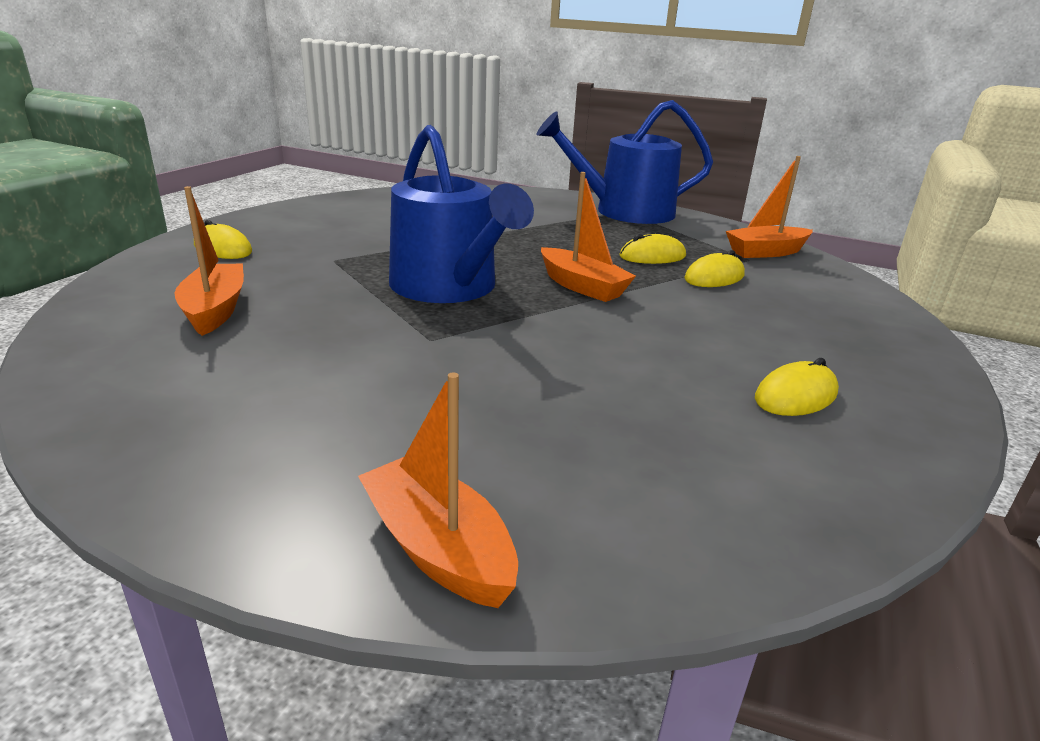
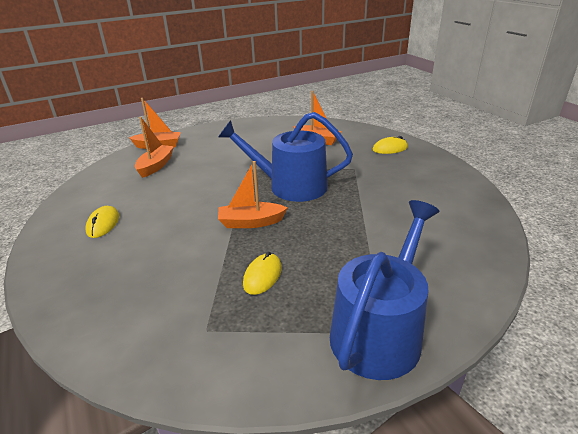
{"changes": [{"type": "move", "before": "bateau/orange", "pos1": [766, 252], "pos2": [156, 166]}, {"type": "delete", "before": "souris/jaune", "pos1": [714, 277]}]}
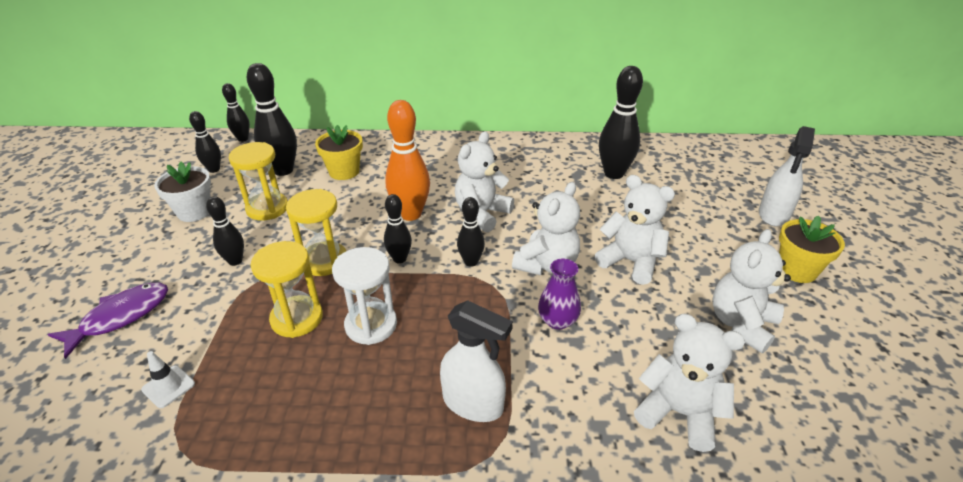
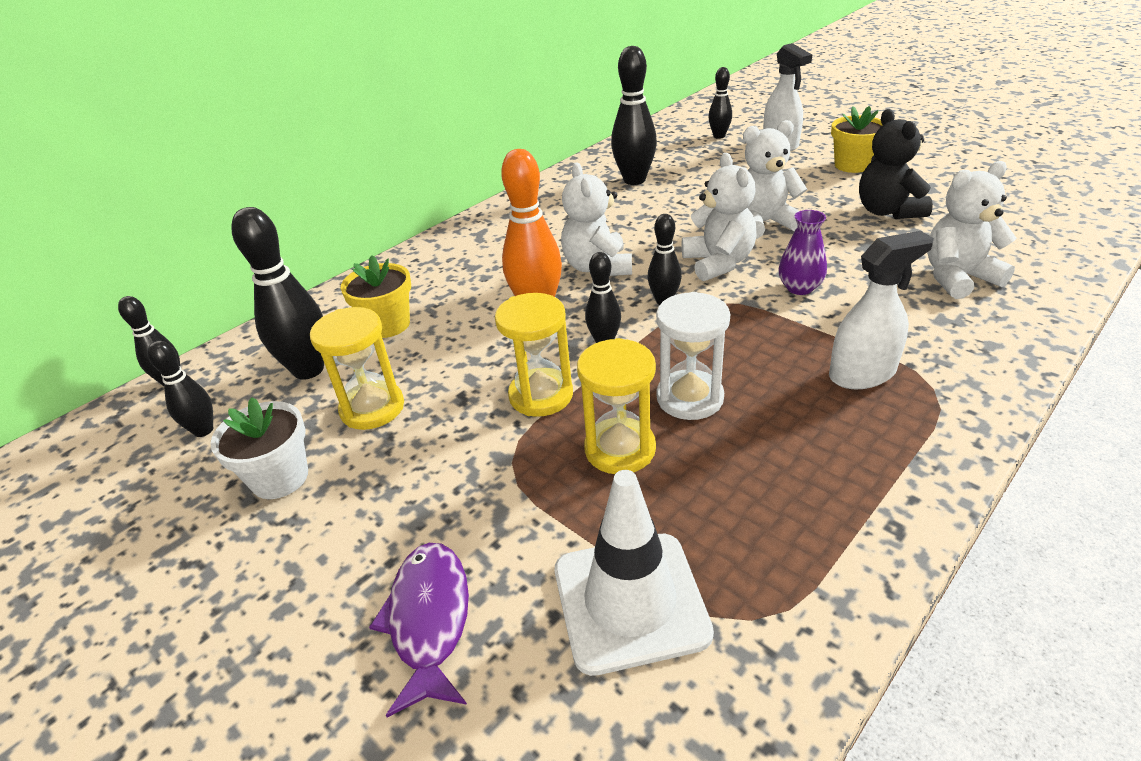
{"changes": [{"type": "move", "before": "quille/noir", "pos1": [235, 261], "pos2": [719, 136]}, {"type": "recolor", "before": "ours en peluche/blanc", "after": "ours en peluche/noir", "pos1": [741, 324], "pos2": [887, 211]}, {"type": "resize", "before": "cône de chantier/blanc", "pos1": [168, 386], "pos2": [630, 601], "scale": 2.3}]}
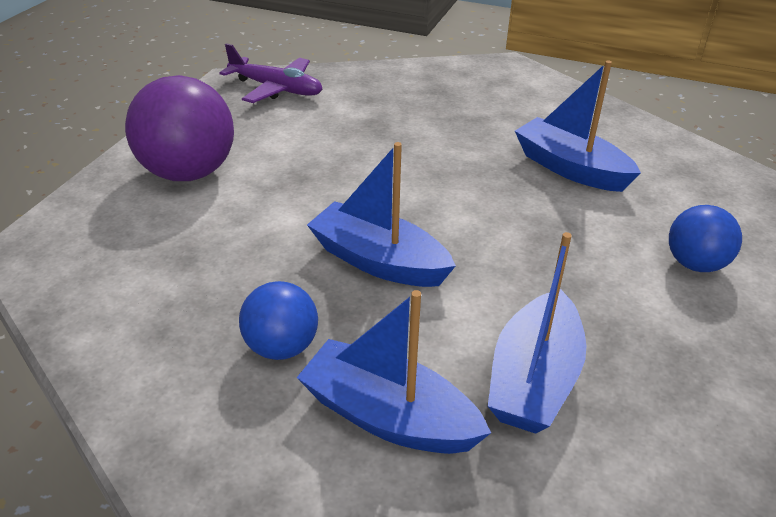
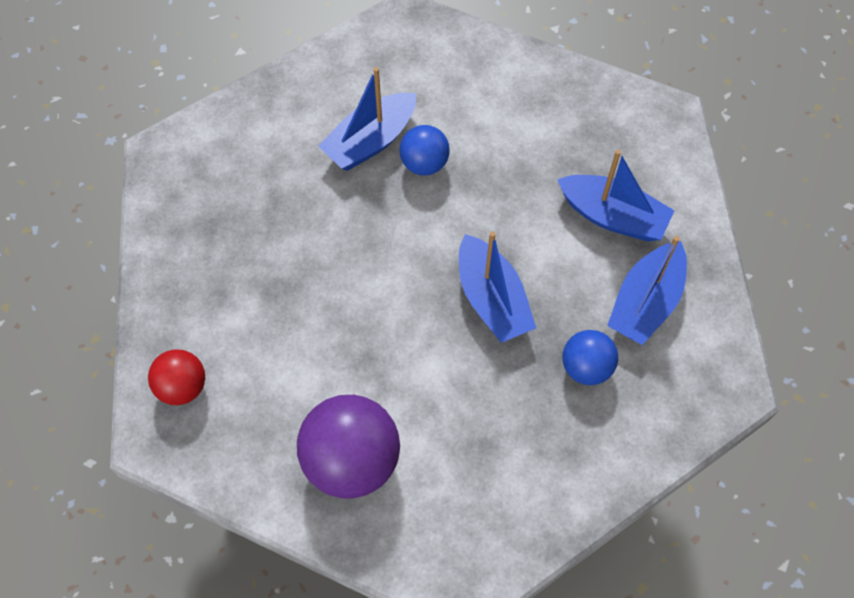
{"changes": [{"type": "replace", "before": "avion/violet", "after": "balle/rouge", "pos1": [276, 89], "pos2": [182, 387]}, {"type": "rotate", "before": "bateau/bleu", "pos1": [378, 261], "pos2": [492, 299], "turn": -60}, {"type": "move", "before": "balle/bleu", "pos1": [695, 264], "pos2": [424, 164]}]}
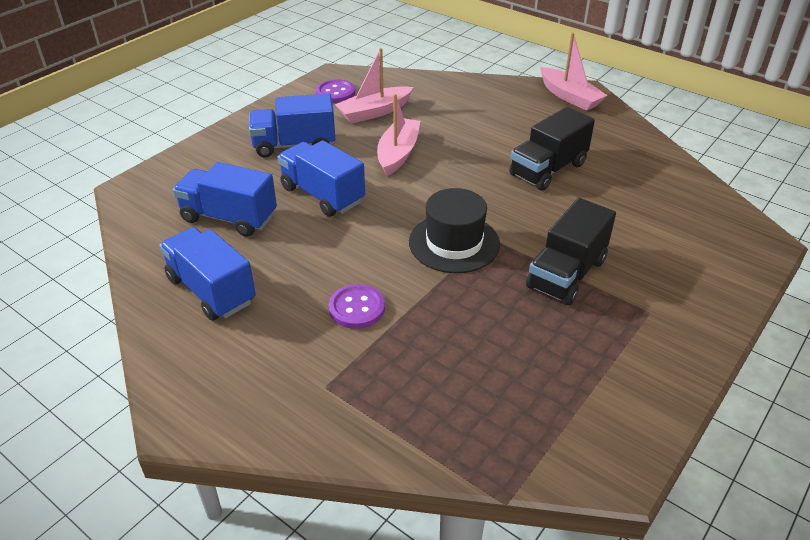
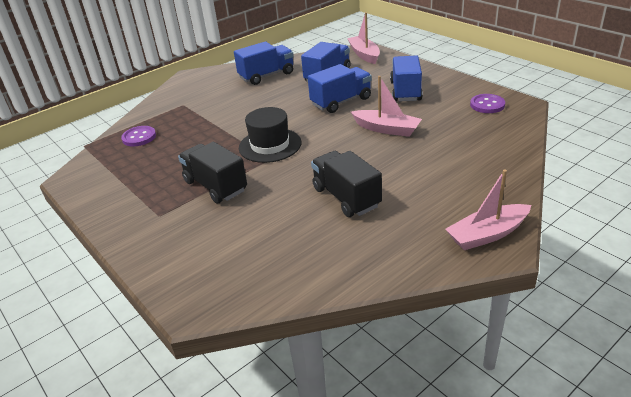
{"changes": [{"type": "move", "before": "bateau/rose", "pos1": [374, 112], "pos2": [364, 55]}, {"type": "move", "before": "bouton/violet", "pos1": [357, 308], "pos2": [139, 137]}]}
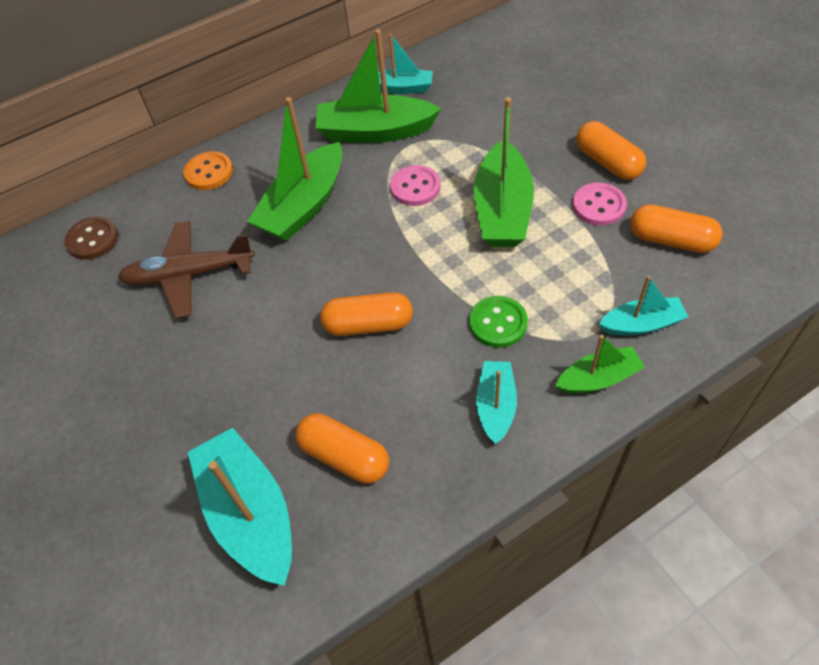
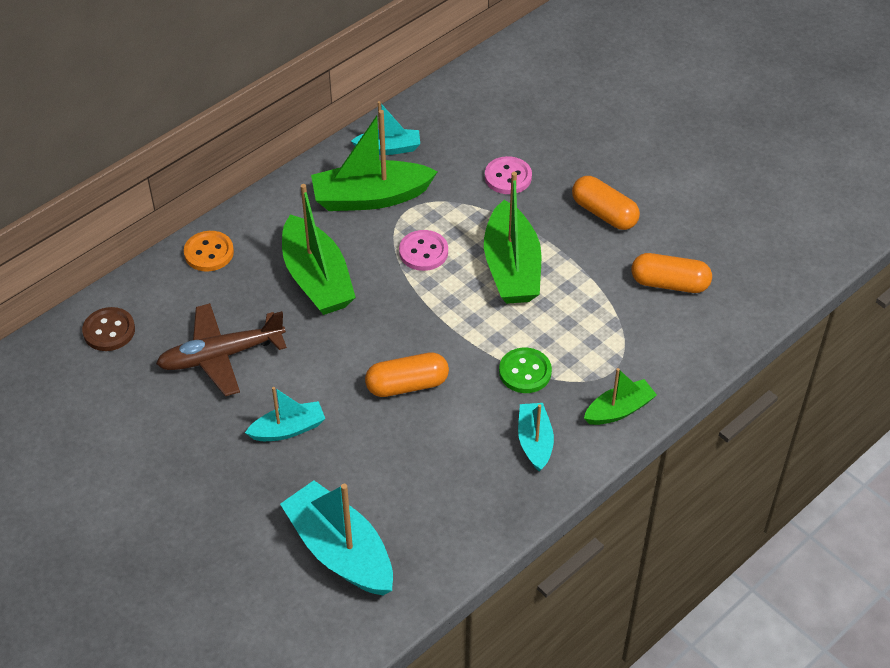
{"changes": [{"type": "rotate", "before": "bateau/vert", "pos1": [304, 206], "pos2": [317, 279], "turn": -45}, {"type": "move", "before": "bouton/rose", "pos1": [598, 206], "pos2": [508, 177]}, {"type": "move", "before": "bateau/turquoise", "pos1": [641, 324], "pos2": [288, 429]}, {"type": "delete", "before": "gélule/orange", "pos1": [344, 456]}]}
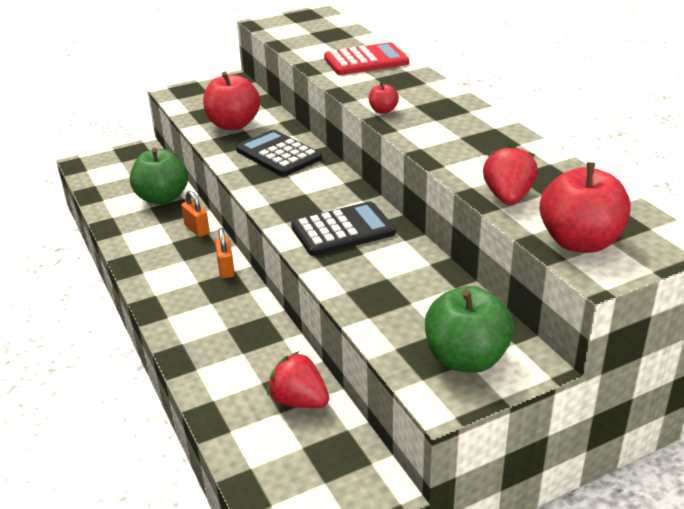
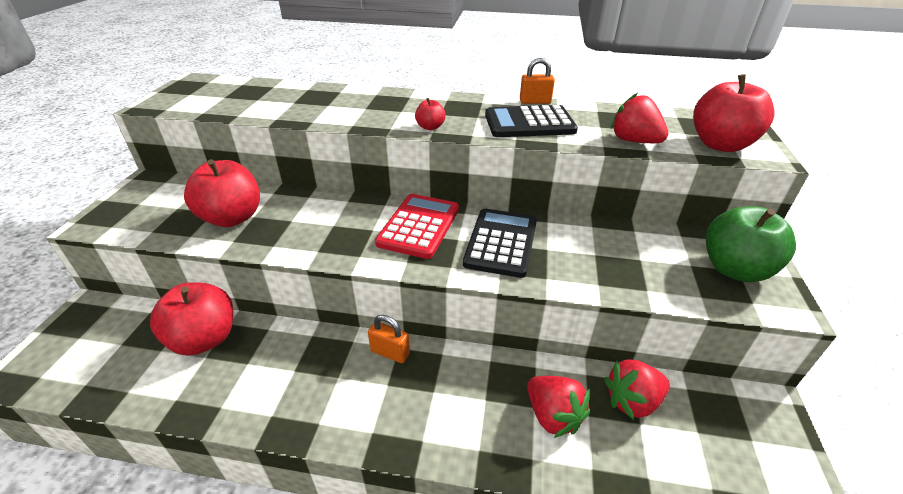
{"changes": [{"type": "move", "before": "calculatrice/rouge", "pos1": [366, 61], "pos2": [419, 226]}, {"type": "move", "before": "calculatrice/noir", "pos1": [278, 154], "pos2": [529, 123]}, {"type": "recolor", "before": "pomme/vert", "after": "pomme/rouge", "pos1": [162, 198], "pos2": [204, 339]}, {"type": "move", "before": "cadenas/orange", "pos1": [197, 229], "pos2": [535, 102]}, {"type": "insert", "after": "fraise/rouge", "pos2": [553, 416]}]}
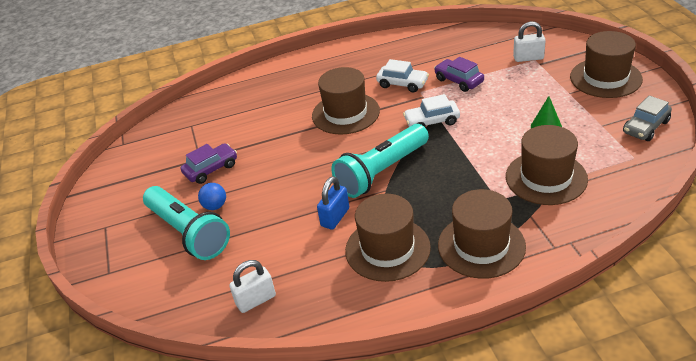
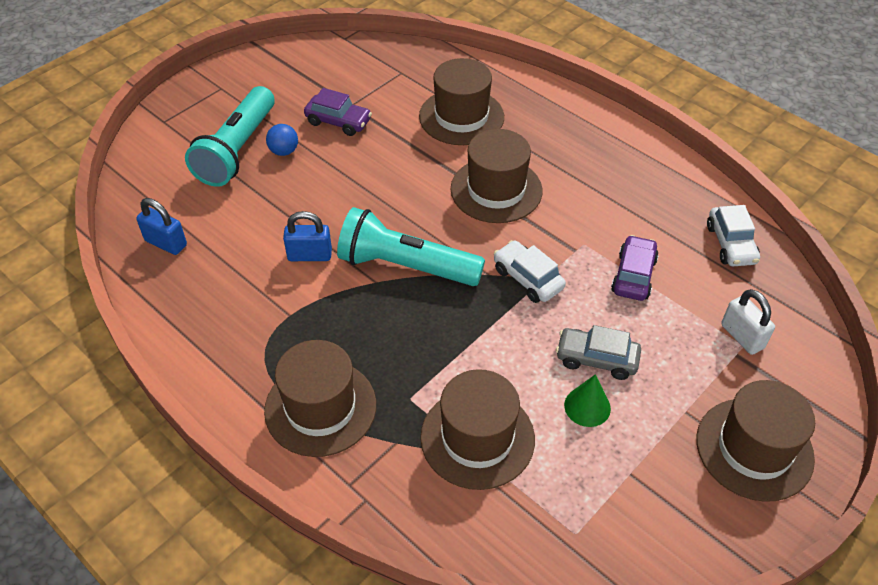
{"changes": [{"type": "move", "before": "voiture/blanc", "pos1": [402, 84], "pos2": [731, 244]}, {"type": "move", "before": "voiture/gris", "pos1": [646, 127], "pos2": [596, 359]}, {"type": "move", "before": "chapeau/marron", "pos1": [387, 249], "pos2": [461, 117]}, {"type": "recolor", "before": "cadenas/blanc", "after": "cadenas/bleu", "pos1": [256, 300], "pos2": [166, 243]}]}
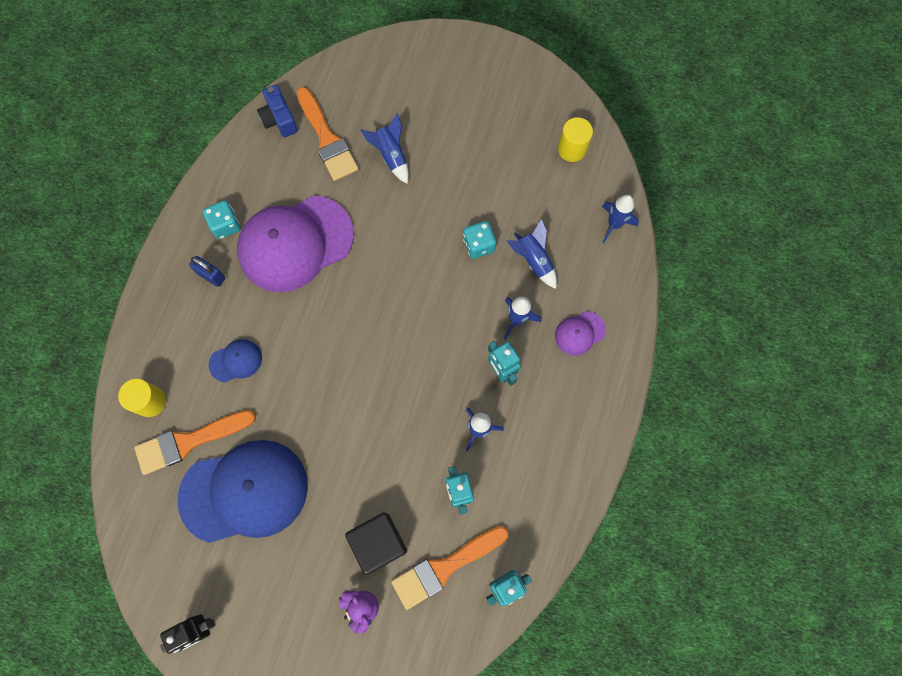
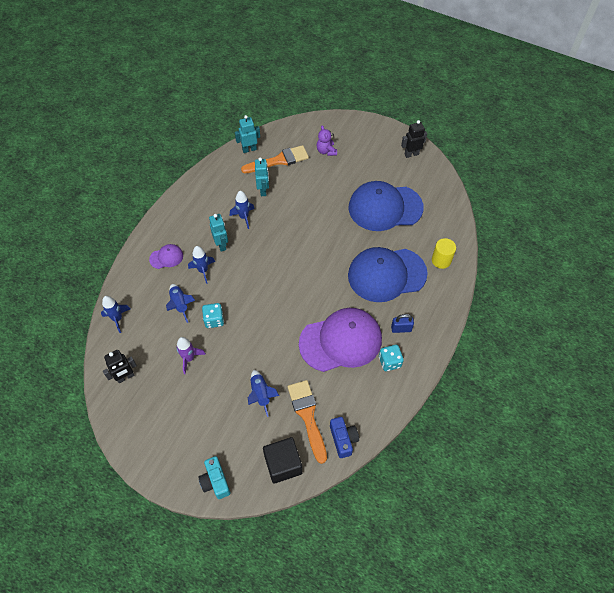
{"changes": [{"type": "replace", "before": "cylindre/jaune", "after": "robot/noir", "pos1": [572, 149], "pos2": [125, 377]}, {"type": "rotate", "before": "cadenas/bleu", "pos1": [211, 276], "pos2": [401, 329], "turn": -45}, {"type": "resize", "before": "casquette/bleu", "pos1": [236, 361], "pos2": [386, 274], "scale": 2.31}, {"type": "delete", "before": "pinceau/orange", "pos1": [189, 441]}, {"type": "move", "before": "cube/noir", "pos1": [378, 543], "pos2": [283, 464]}, {"type": "insert", "after": "fusée/violet", "pos2": [189, 358]}, {"type": "insert", "after": "appareil photo/turquoise", "pos2": [215, 481]}]}
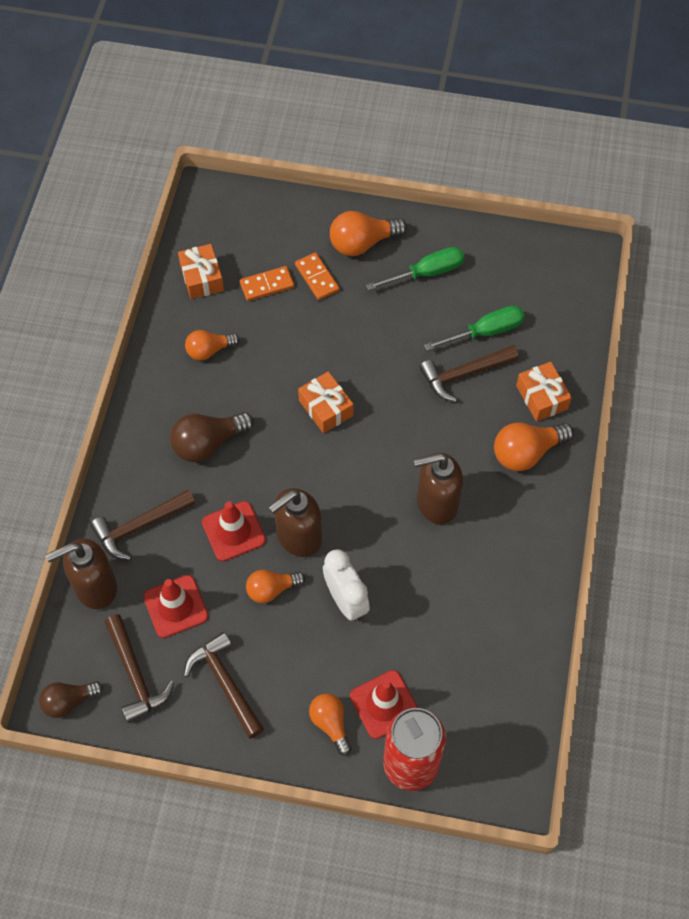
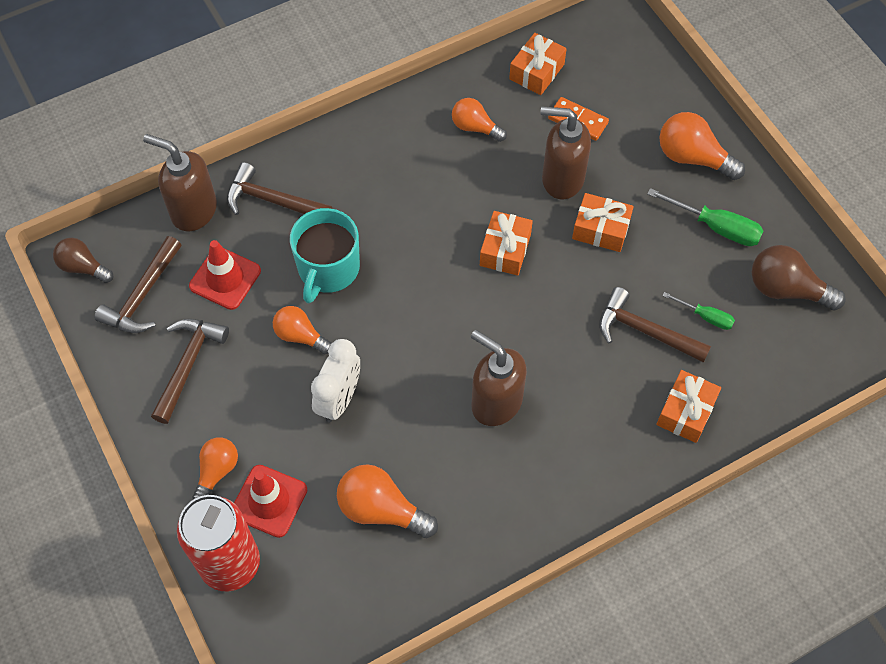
{"changes": [{"type": "delete", "before": "domino/orange", "pos1": [317, 278]}, {"type": "resize", "before": "tournevis/vert", "pos1": [485, 332], "pos2": [705, 317], "scale": 0.6}, {"type": "move", "before": "ampoule/marron", "pos1": [208, 443], "pos2": [786, 289]}, {"type": "move", "before": "ampoule/orange", "pos1": [527, 452], "pos2": [381, 509]}, {"type": "move", "before": "distributeur de savon/marron", "pos1": [298, 537], "pos2": [562, 179]}, {"type": "replace", "before": "cône de chantier/rouge", "after": "tasse/turquoise", "pos1": [233, 531], "pos2": [328, 269]}, {"type": "insert", "after": "cadeau/orange", "pos2": [601, 229]}]}
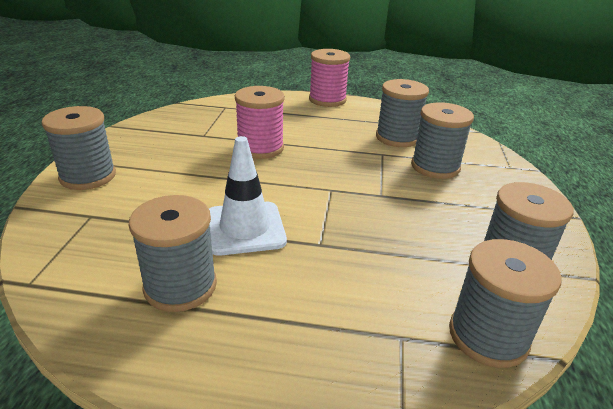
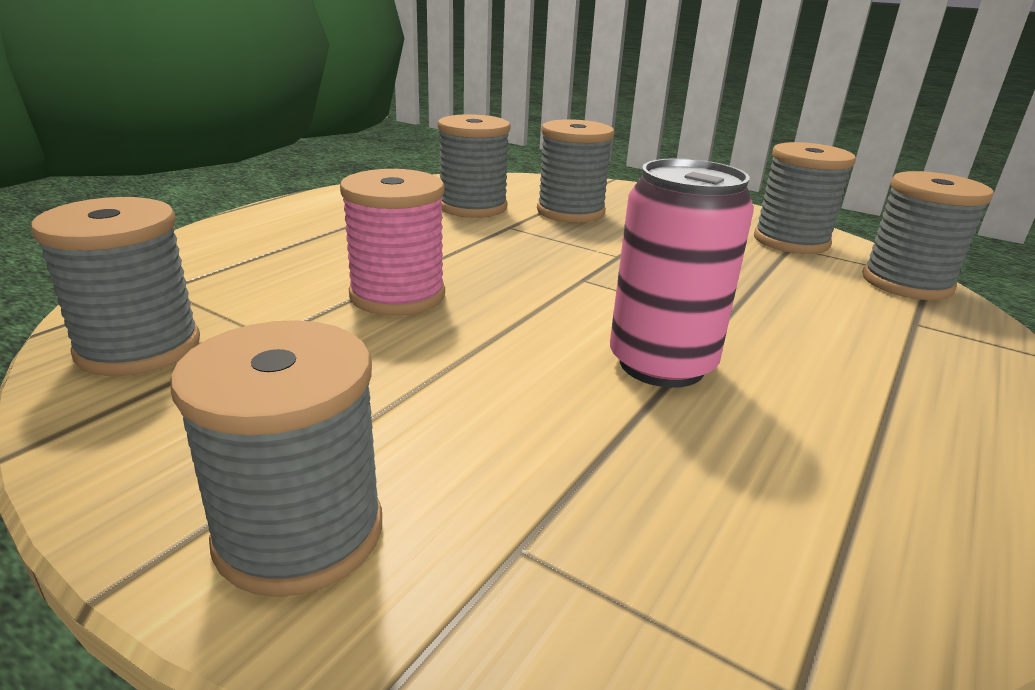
{"changes": [{"type": "delete", "before": "bobine/rose", "pos1": [327, 100]}, {"type": "replace", "before": "cône de chantier/blanc", "after": "canette/rose", "pos1": [245, 228], "pos2": [661, 364]}, {"type": "move", "before": "bobine/gris", "pos1": [180, 286], "pos2": [139, 348]}]}
